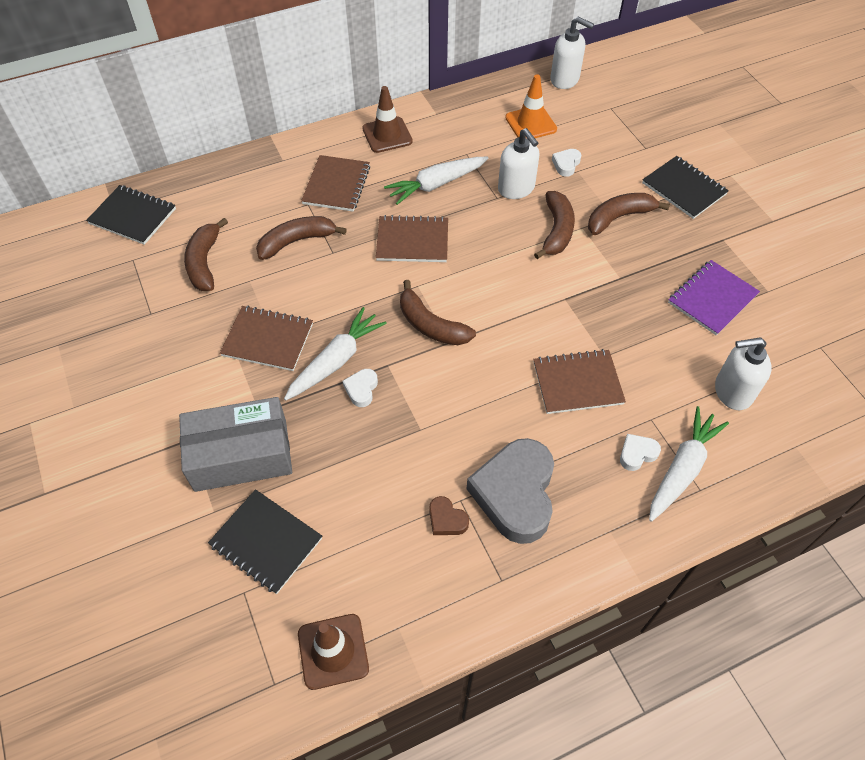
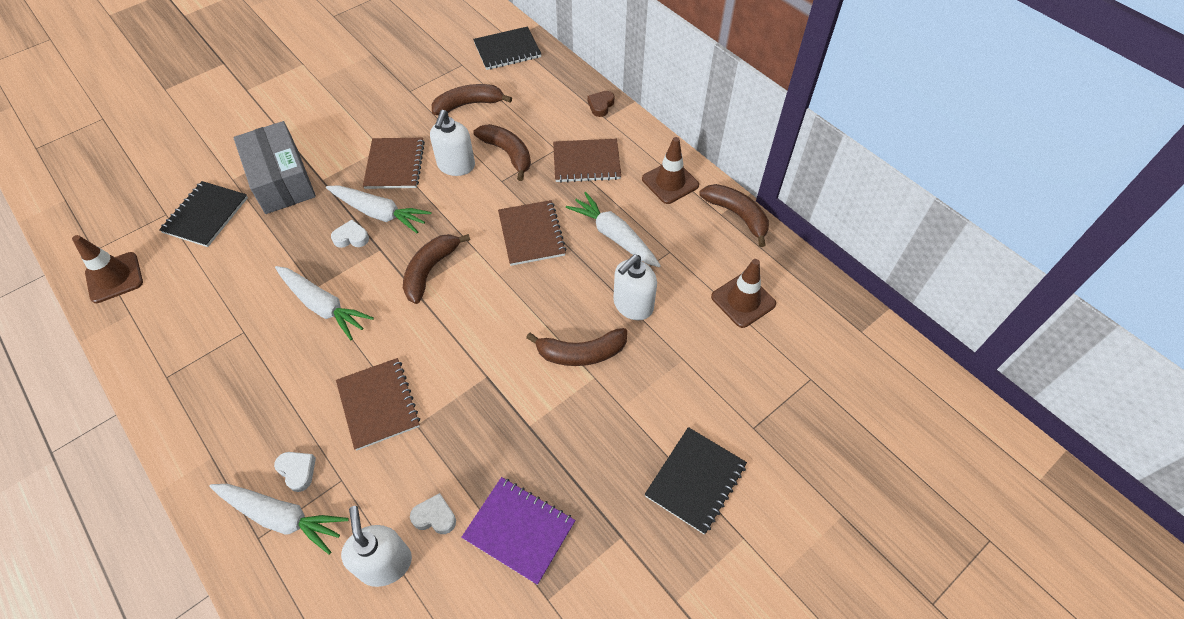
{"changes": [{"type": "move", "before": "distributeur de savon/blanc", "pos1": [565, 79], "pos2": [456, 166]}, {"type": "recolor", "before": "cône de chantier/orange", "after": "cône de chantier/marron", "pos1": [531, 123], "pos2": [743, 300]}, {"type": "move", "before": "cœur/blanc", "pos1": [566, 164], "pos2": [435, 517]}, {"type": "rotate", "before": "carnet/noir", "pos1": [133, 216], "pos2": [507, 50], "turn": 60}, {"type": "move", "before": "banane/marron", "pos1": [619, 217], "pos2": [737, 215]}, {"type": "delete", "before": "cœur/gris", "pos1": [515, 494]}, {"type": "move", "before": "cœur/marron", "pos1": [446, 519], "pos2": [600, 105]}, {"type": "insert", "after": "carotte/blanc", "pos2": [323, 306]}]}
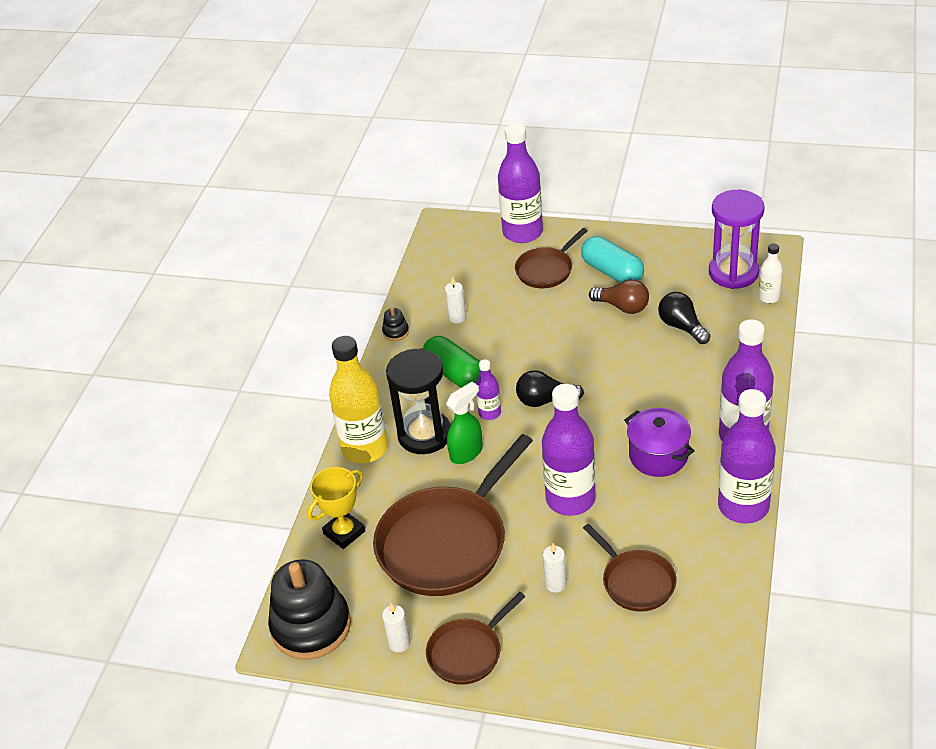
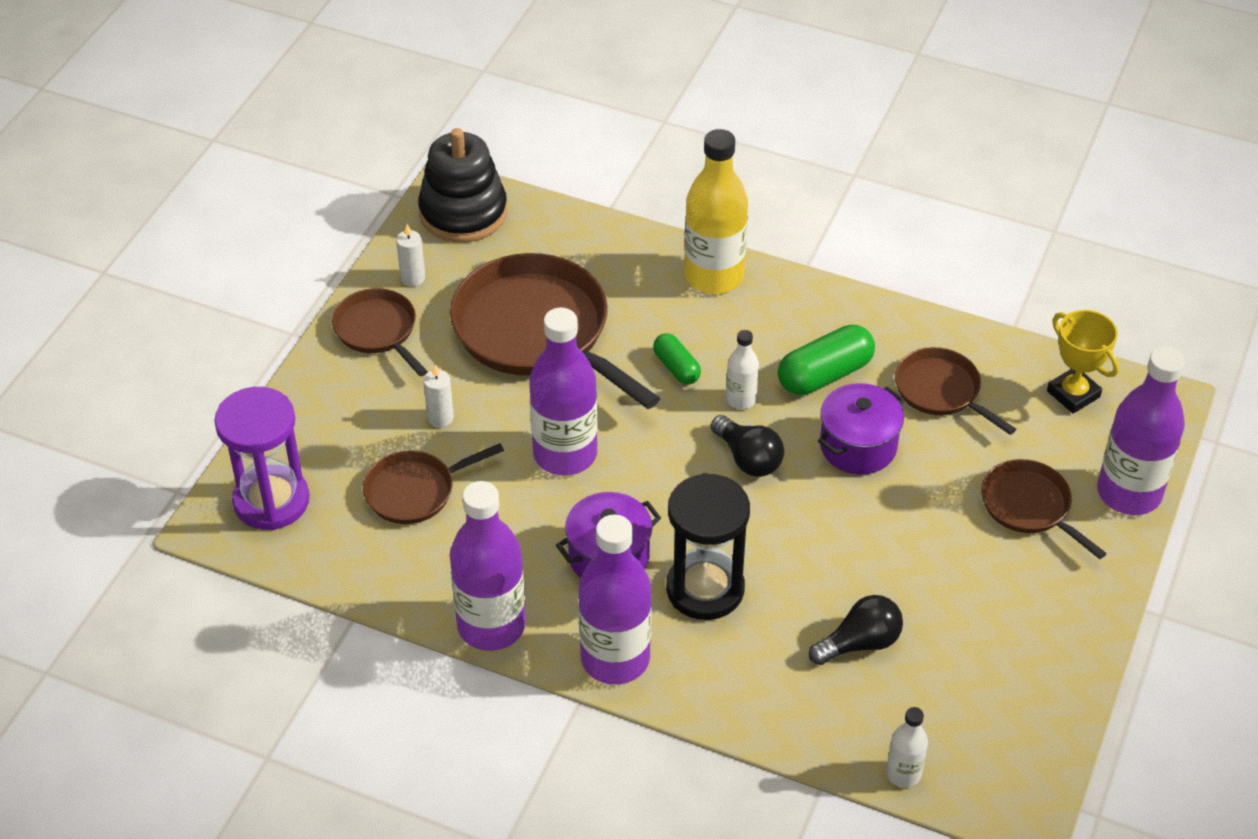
{"changes": [{"type": "move", "before": "sablier/violet", "pos1": [733, 273], "pos2": [271, 501]}, {"type": "delete", "before": "gélule/turquoise", "pos1": [612, 272]}, {"type": "replace", "before": "bougie/blanc", "after": "poêle/marron", "pos1": [457, 318], "pos2": [941, 391]}, {"type": "delete", "before": "ampoule/marron", "pos1": [622, 307]}, {"type": "delete", "before": "jouet à empiler/noir", "pos1": [396, 332]}, {"type": "move", "before": "sablier/noir", "pos1": [424, 435], "pos2": [705, 589]}, {"type": "recolor", "before": "bouteille/violet", "after": "bouteille/blanc", "pos1": [489, 413], "pos2": [741, 399]}, {"type": "rotate", "before": "ampoule/noir", "pos1": [545, 400], "pos2": [748, 459], "turn": 135}, {"type": "replace", "before": "vaporisateur/vert", "after": "gélule/vert", "pos1": [467, 453], "pos2": [676, 368]}, {"type": "move", "before": "trophée/jaune", "pos1": [344, 532], "pos2": [1073, 394]}, {"type": "insert", "after": "marmite/violet", "pos2": [858, 446]}]}
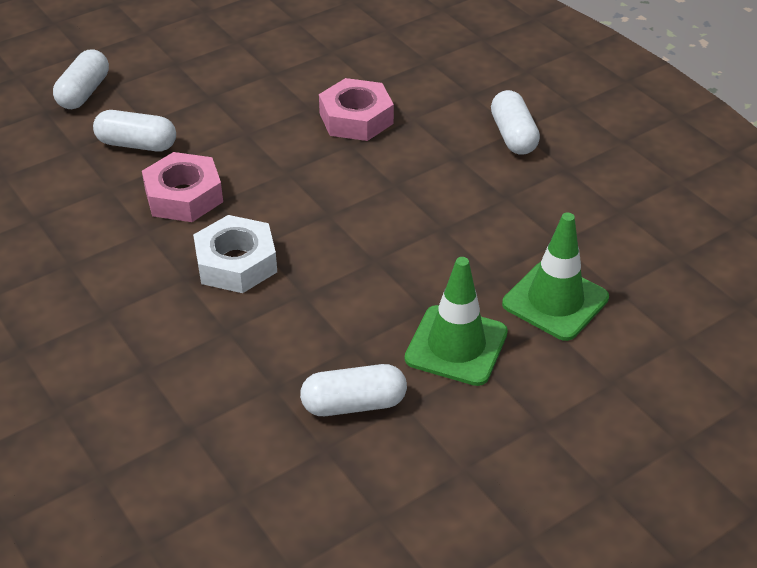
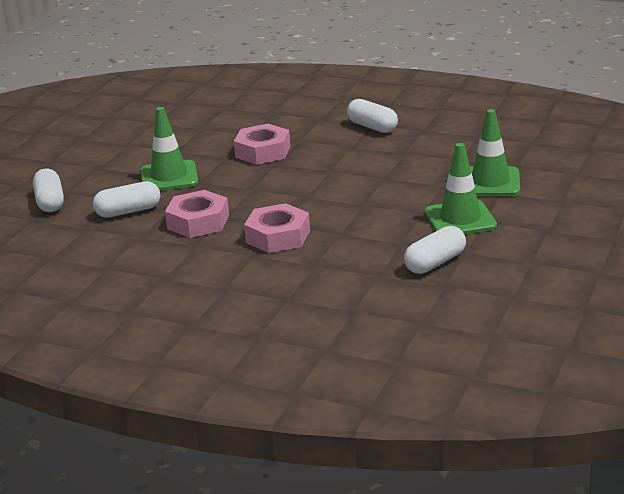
{"changes": [{"type": "recolor", "before": "écrou/blanc", "after": "écrou/rose", "pos1": [236, 263], "pos2": [278, 236]}, {"type": "insert", "after": "cône de chantier/vert", "pos2": [169, 177]}]}
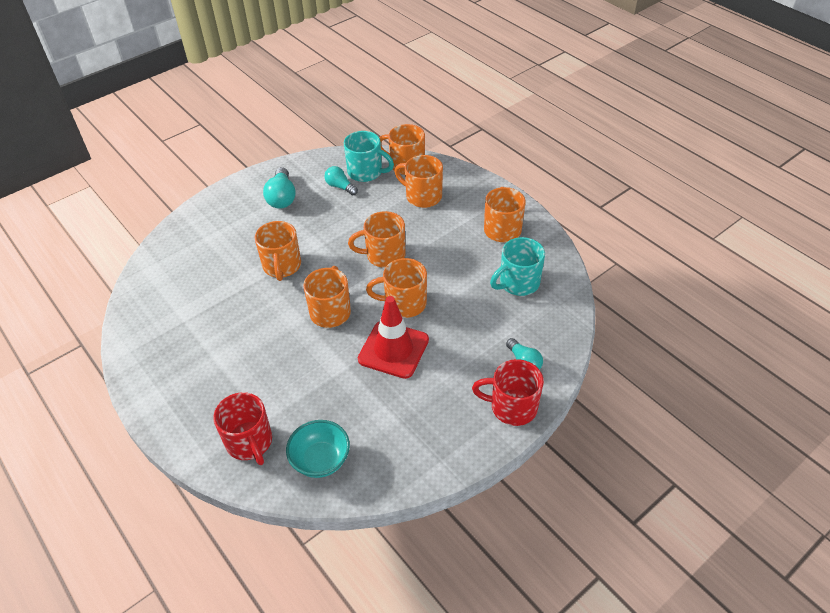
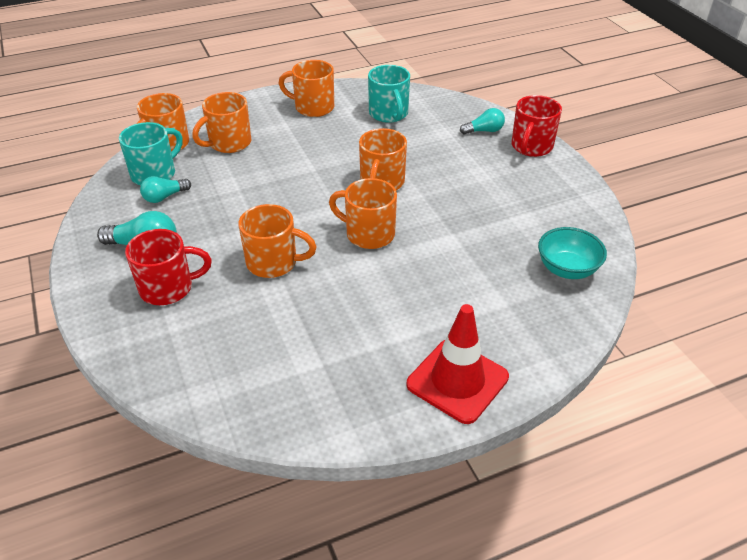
{"changes": [{"type": "delete", "before": "tasse/orange", "pos1": [384, 255]}, {"type": "move", "before": "cône de chantier/rouge", "pos1": [393, 349], "pos2": [457, 381]}, {"type": "move", "before": "tasse/rouge", "pos1": [250, 442], "pos2": [168, 288]}]}
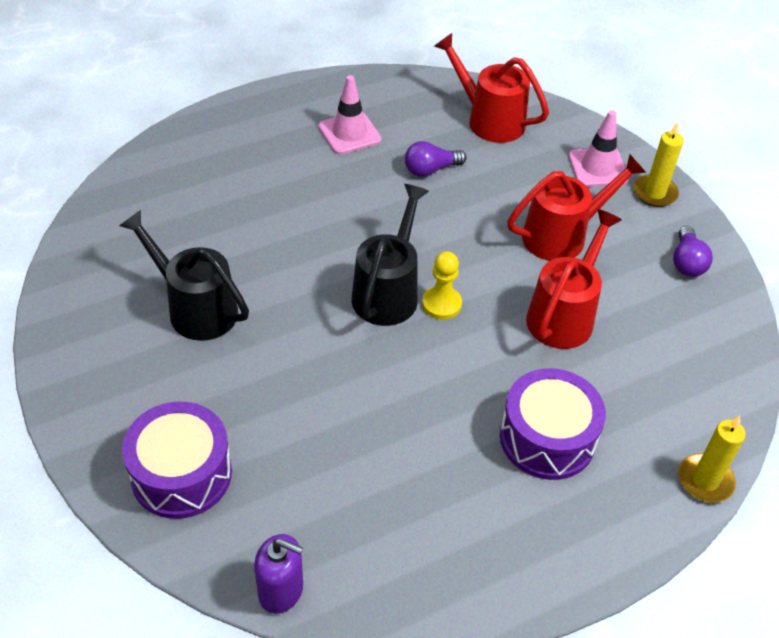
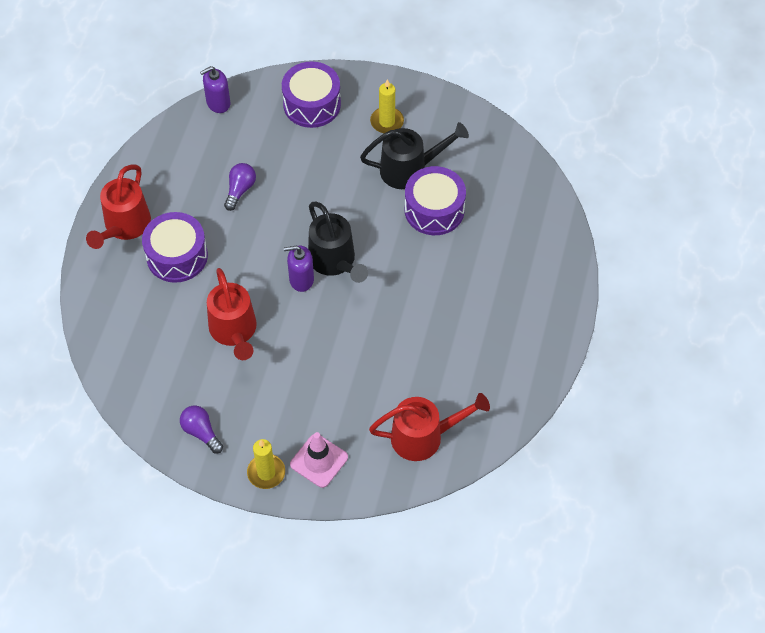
{"changes": [{"type": "delete", "before": "cône de chantier/rose", "pos1": [349, 133]}, {"type": "move", "before": "ampoule/violet", "pos1": [430, 169], "pos2": [240, 190]}, {"type": "move", "before": "arrosoir/rouge", "pos1": [563, 235], "pos2": [124, 227]}, {"type": "replace", "before": "pion/jaune", "after": "distributeur de savon/violet", "pos1": [441, 304], "pos2": [301, 279]}, {"type": "move", "before": "bougie/jaune", "pos1": [705, 480], "pos2": [387, 122]}, {"type": "insert", "after": "tambour/violet", "pos2": [434, 210]}]}
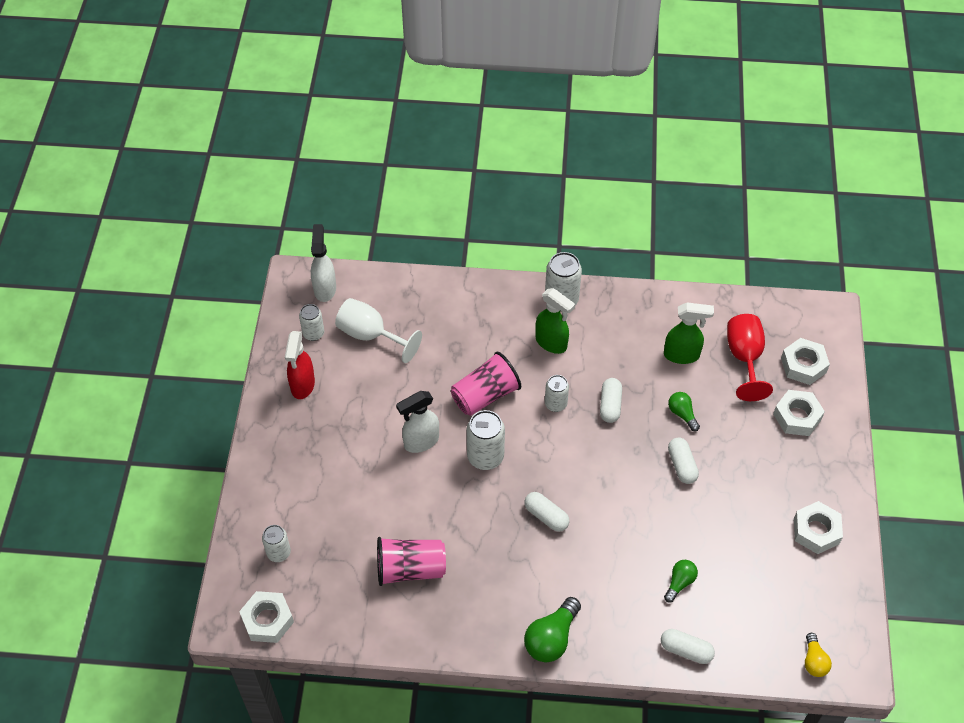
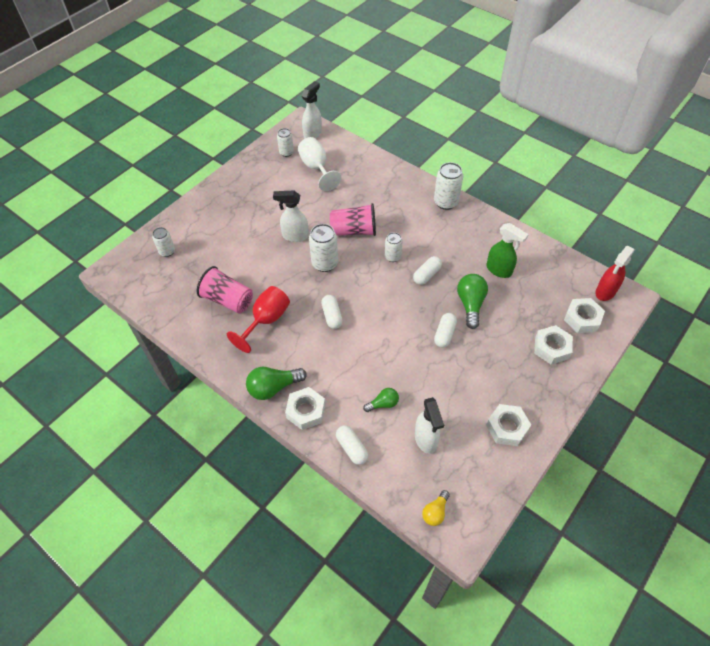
{"changes": [{"type": "delete", "before": "vaporisateur/vert", "pos1": [551, 343]}, {"type": "move", "before": "verre à pied/rouge", "pos1": [744, 358], "pos2": [266, 320]}, {"type": "move", "before": "vaporisateur/rouge", "pos1": [302, 385], "pos2": [605, 292]}, {"type": "resize", "before": "ampoule/vert", "pos1": [682, 414], "pos2": [470, 304], "scale": 1.67}, {"type": "move", "before": "écrou/blanc", "pos1": [267, 620], "pos2": [306, 411]}, {"type": "insert", "after": "vaporisateur/blanc", "pos2": [426, 439]}]}
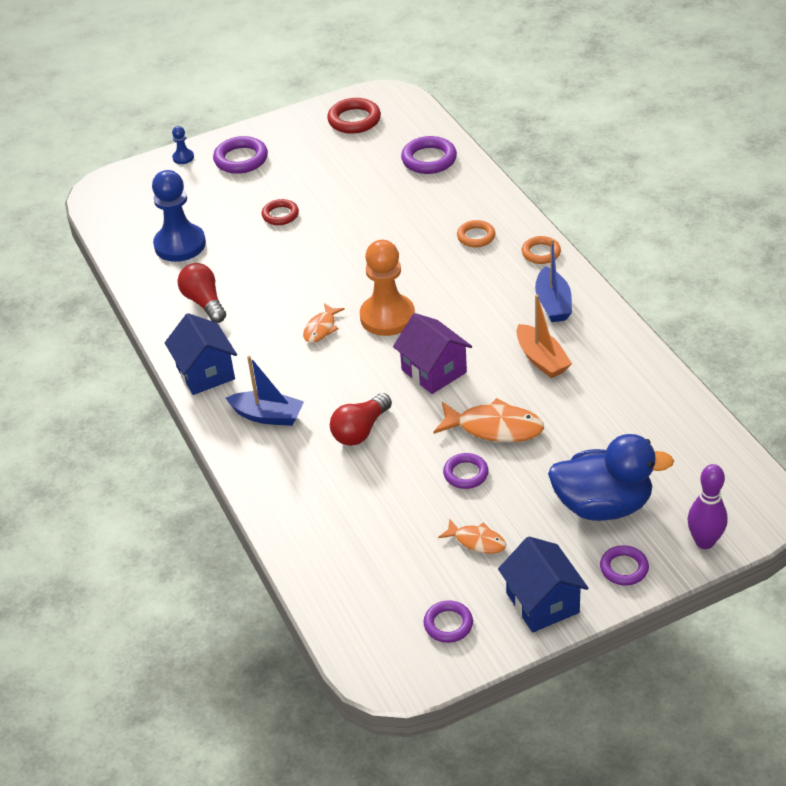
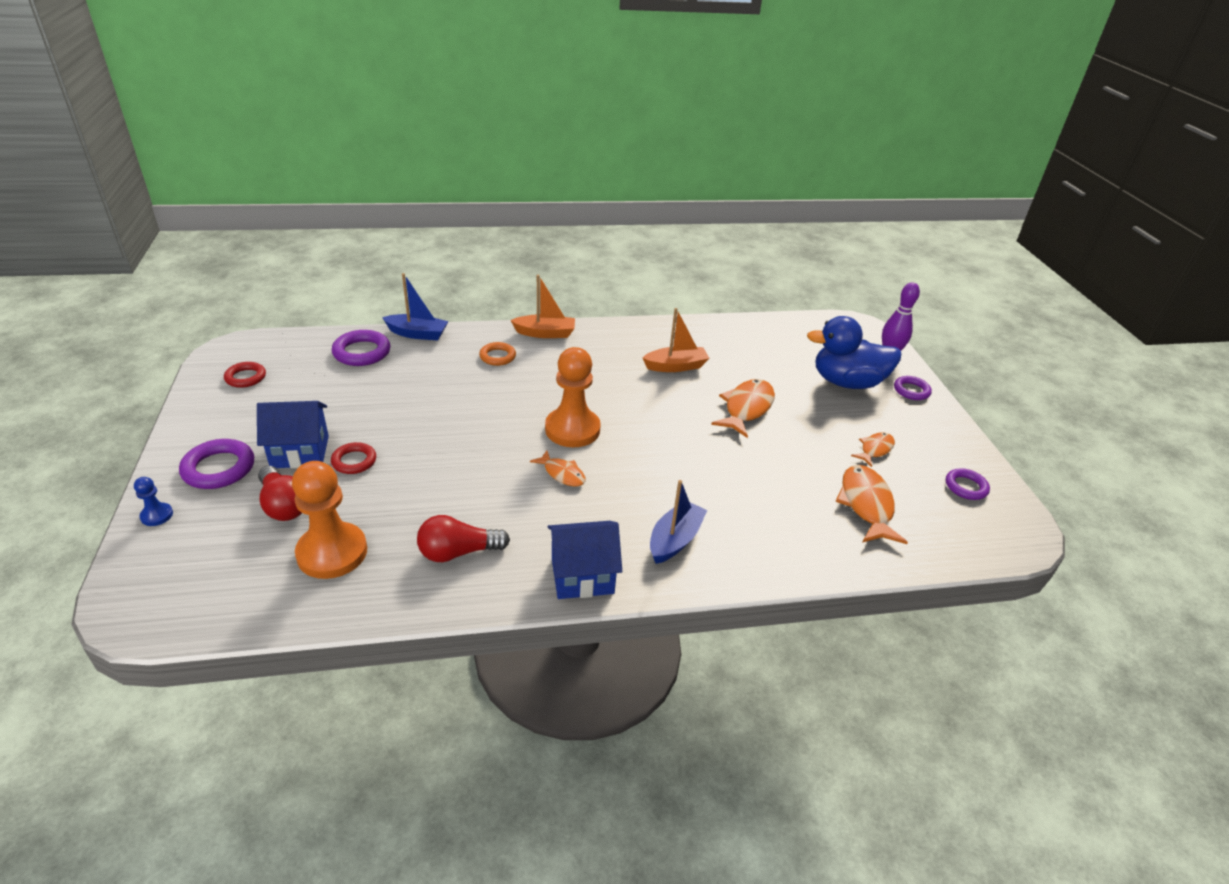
{"changes": [{"type": "resize", "before": "anneau/rouge", "pos1": [354, 120], "pos2": [245, 377], "scale": 0.65}, {"type": "recolor", "before": "pion/bleu", "after": "pion/orange", "pos1": [180, 245], "pos2": [332, 552]}, {"type": "replace", "before": "anneau/orange", "after": "bateau/orange", "pos1": [541, 253], "pos2": [545, 333]}, {"type": "move", "before": "bateau/bleu", "pos1": [553, 304], "pos2": [417, 334]}, {"type": "delete", "before": "maison/violet", "pos1": [434, 371]}, {"type": "move", "before": "ampoule/rouge", "pos1": [360, 430], "pos2": [284, 505]}, {"type": "rotate", "before": "canard/bleu", "pos1": [603, 505], "pos2": [847, 382], "turn": -105}, {"type": "delete", "before": "anneau/violet", "pos1": [466, 474]}, {"type": "move", "before": "maison/bleu", "pos1": [542, 603], "pos2": [300, 452]}, {"type": "insert", "after": "poisson/orange", "pos2": [866, 505]}]}
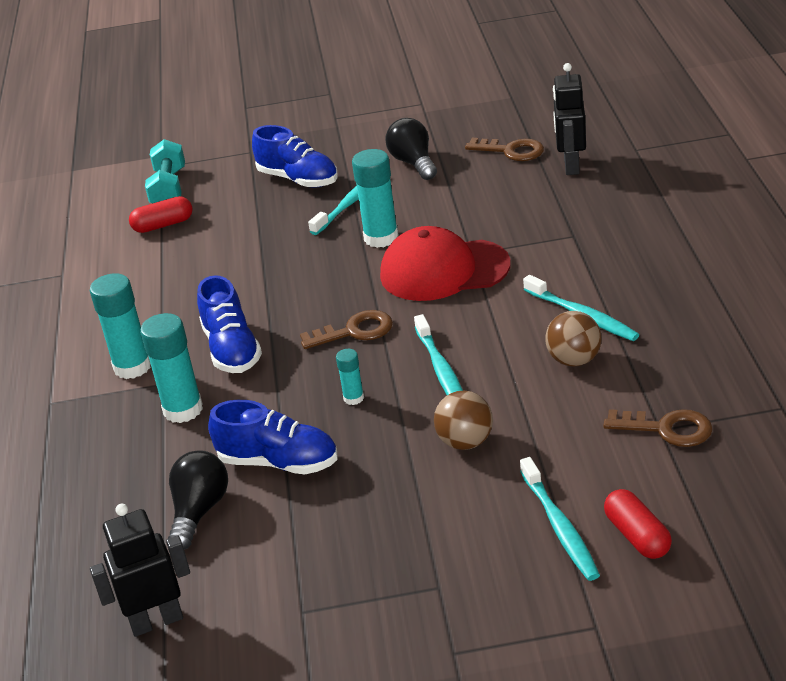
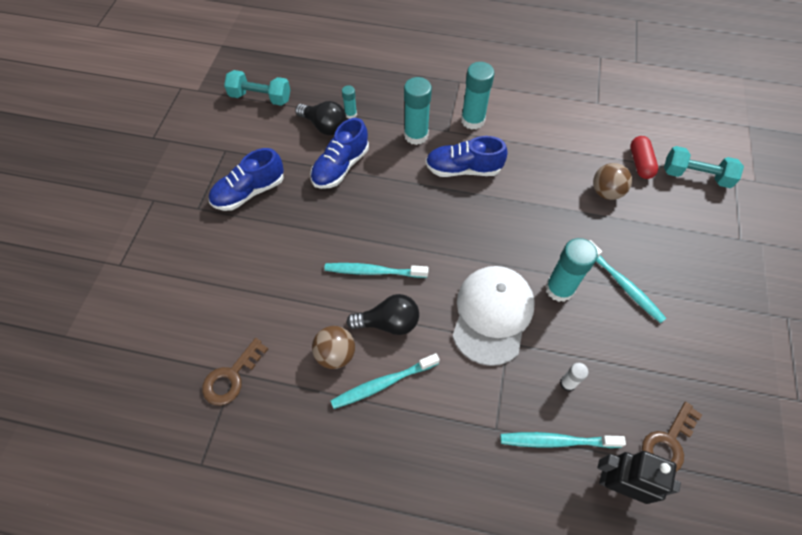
{"changes": [{"type": "move", "before": "ampoule/noir", "pos1": [413, 163], "pos2": [388, 322]}, {"type": "move", "before": "chaussure/bleu", "pos1": [298, 179], "pos2": [249, 192]}, {"type": "recolor", "before": "casquette/rouge", "after": "casquette/blanc", "pos1": [444, 270], "pos2": [492, 315]}, {"type": "delete", "before": "clé/marron", "pos1": [354, 331]}, {"type": "move", "before": "bâton de colle/turquoise", "pos1": [353, 398], "pos2": [351, 114]}, {"type": "move", "before": "balle/marron", "pos1": [465, 442], "pos2": [606, 192]}, {"type": "move", "before": "brosse à dents/turquoise", "pos1": [560, 527], "pos2": [557, 441]}, {"type": "delete", "before": "gélule/rouge", "pos1": [637, 536]}, {"type": "replace", "before": "robot/noir", "after": "haltère/turquoise", "pos1": [156, 621], "pos2": [260, 97]}, {"type": "insert", "after": "bâton de colle/blanc", "pos2": [567, 383]}]}
